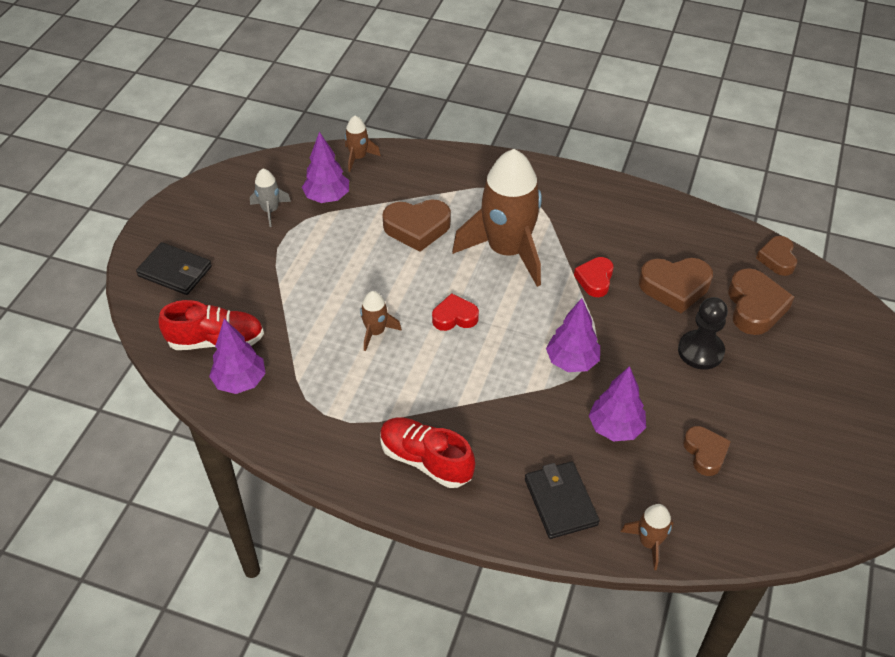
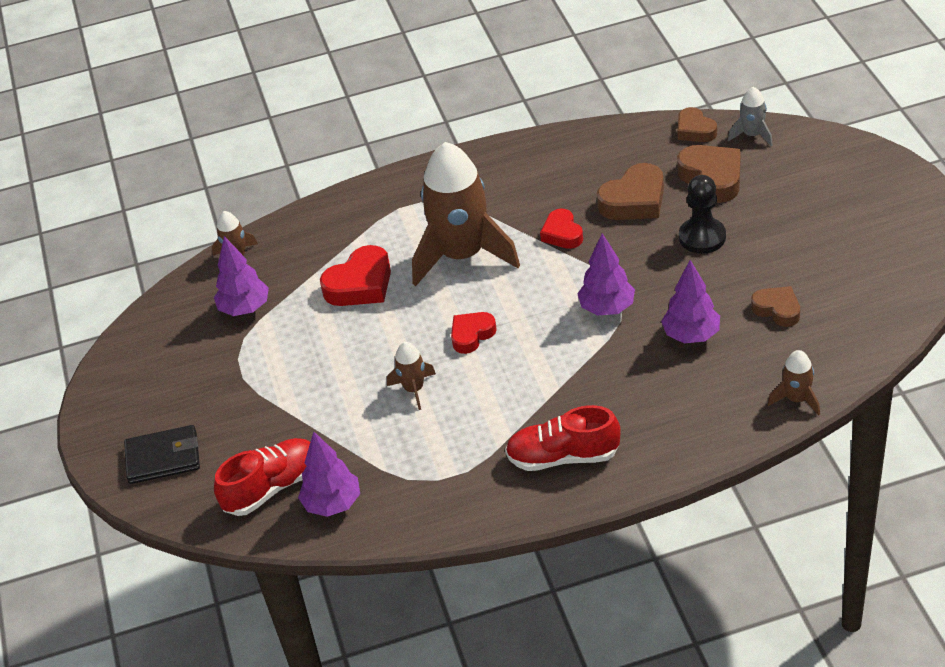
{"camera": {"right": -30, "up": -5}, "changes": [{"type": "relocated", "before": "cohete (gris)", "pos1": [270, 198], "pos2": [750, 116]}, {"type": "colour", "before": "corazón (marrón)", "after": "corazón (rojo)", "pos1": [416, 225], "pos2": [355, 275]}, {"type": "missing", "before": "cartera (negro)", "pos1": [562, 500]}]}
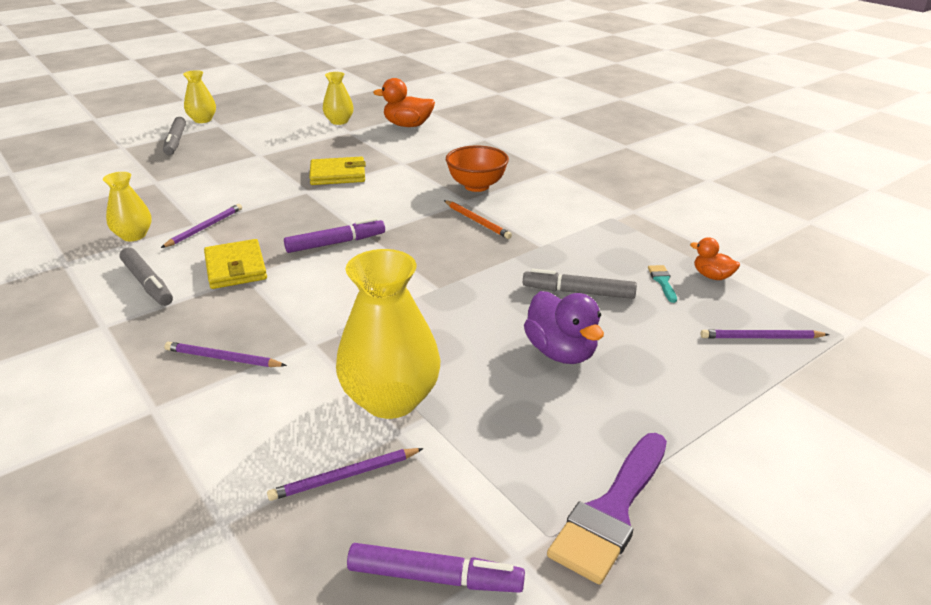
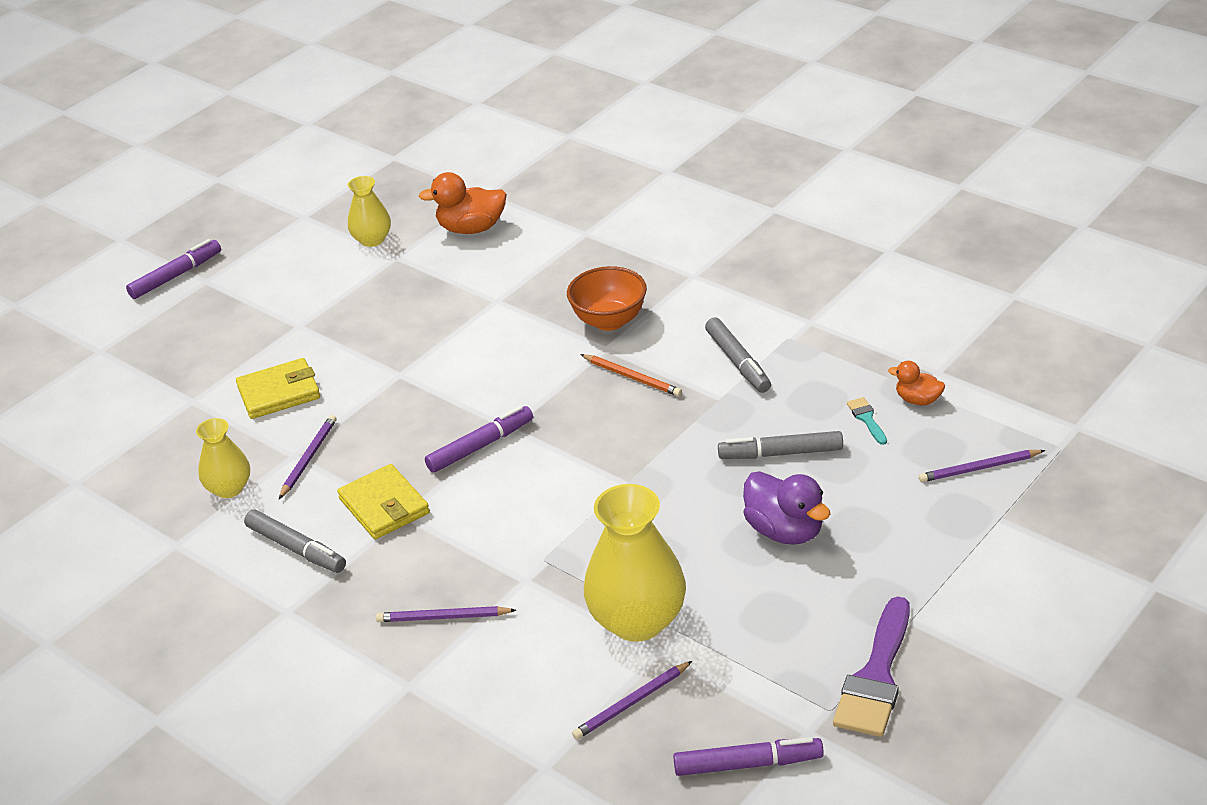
{"camera": {"right": -10, "up": 5}, "changes": [{"type": "exchanged", "before": "florero (amarillo)", "after": "rotulador (morado)", "pos1": [199, 96], "pos2": [173, 269]}, {"type": "relocated", "before": "rotulador (gris)", "pos1": [174, 136], "pos2": [738, 355]}, {"type": "relocated", "before": "cartera (amarillo)", "pos1": [337, 171], "pos2": [278, 388]}]}
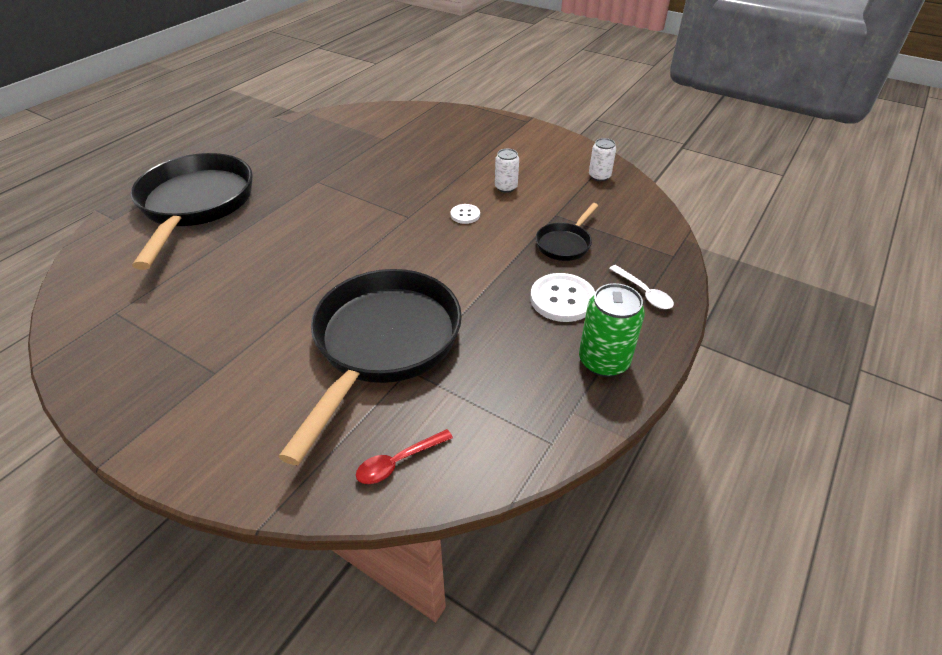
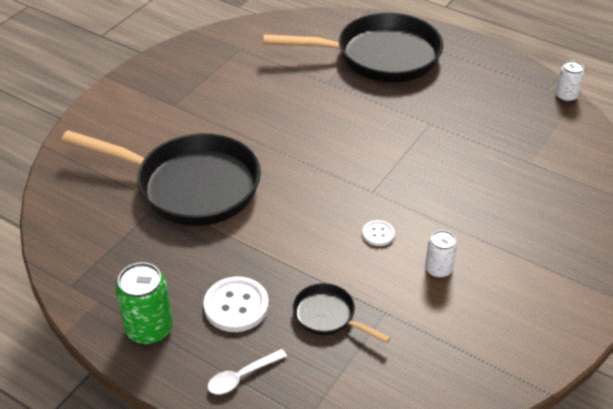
{"camera": {"right": 90, "up": 0}, "changes": [{"type": "relocated", "before": "lata (blanco)", "pos1": [602, 159], "pos2": [569, 81]}, {"type": "missing", "before": "cuchara (rojo)", "pos1": [404, 456]}]}
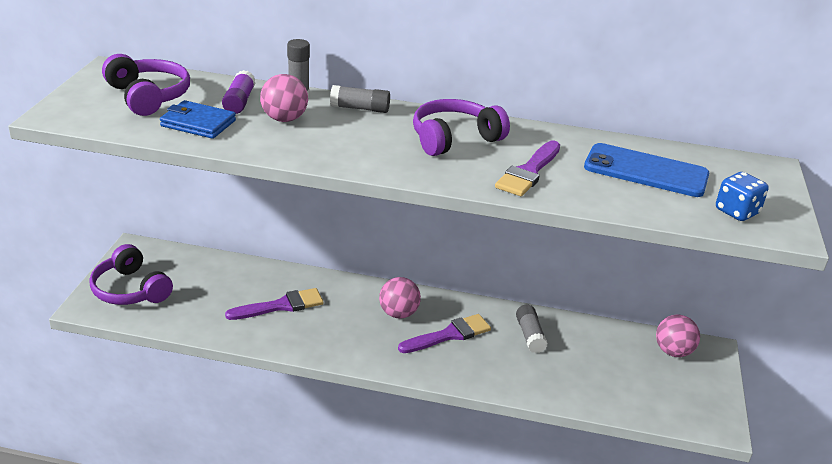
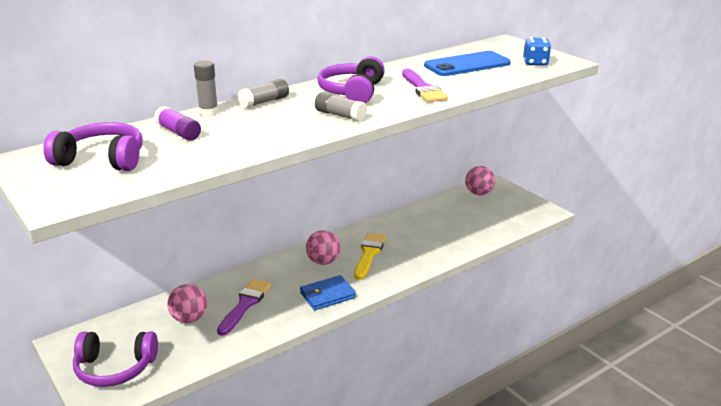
{"camera": {"right": -45, "up": -5}, "changes": [{"type": "relocated", "before": "pelota (rosa)", "pos1": [284, 98], "pos2": [187, 303]}, {"type": "relocated", "before": "cartera (azul)", "pos1": [198, 119], "pos2": [328, 292]}, {"type": "relocated", "before": "barra de pegamento (gris)", "pos1": [532, 329], "pos2": [341, 106]}, {"type": "colour", "before": "pincel (morado)", "after": "pincel (amarillo)", "pos1": [444, 333], "pos2": [370, 256]}]}
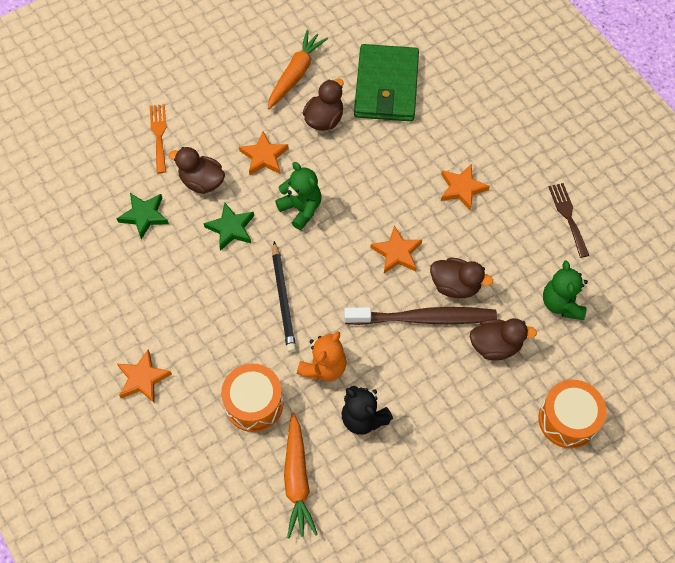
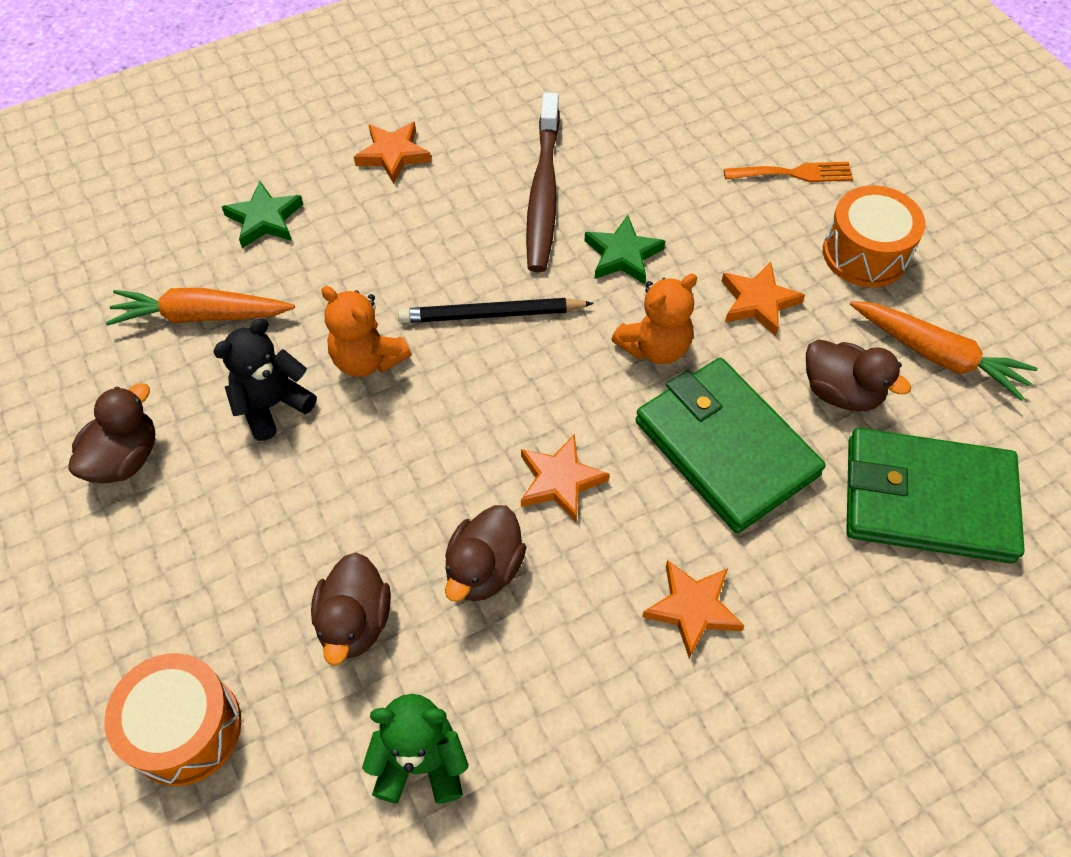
{"camera": {"right": 95, "up": -5}, "changes": [{"type": "relocated", "before": "pato (marrón)", "pos1": [197, 170], "pos2": [111, 433]}, {"type": "colour", "before": "osito (verde)", "after": "osito (naranja)", "pos1": [298, 196], "pos2": [654, 319]}, {"type": "missing", "before": "tenedor (marrón)", "pos1": [569, 220]}, {"type": "relocated", "before": "estrella (verde)", "pos1": [142, 216], "pos2": [263, 214]}, {"type": "relocated", "before": "cepillo de dientes (marrón)", "pos1": [420, 316], "pos2": [543, 182]}, {"type": "relocated", "before": "tambor (naranja)", "pos1": [252, 397], "pos2": [874, 236]}, {"type": "appeared", "after": "cartera (verde)", "pos2": [730, 445]}]}
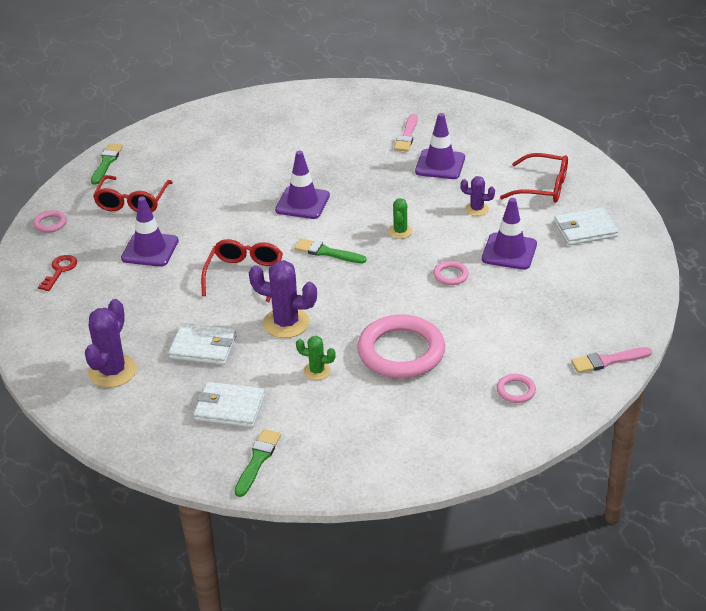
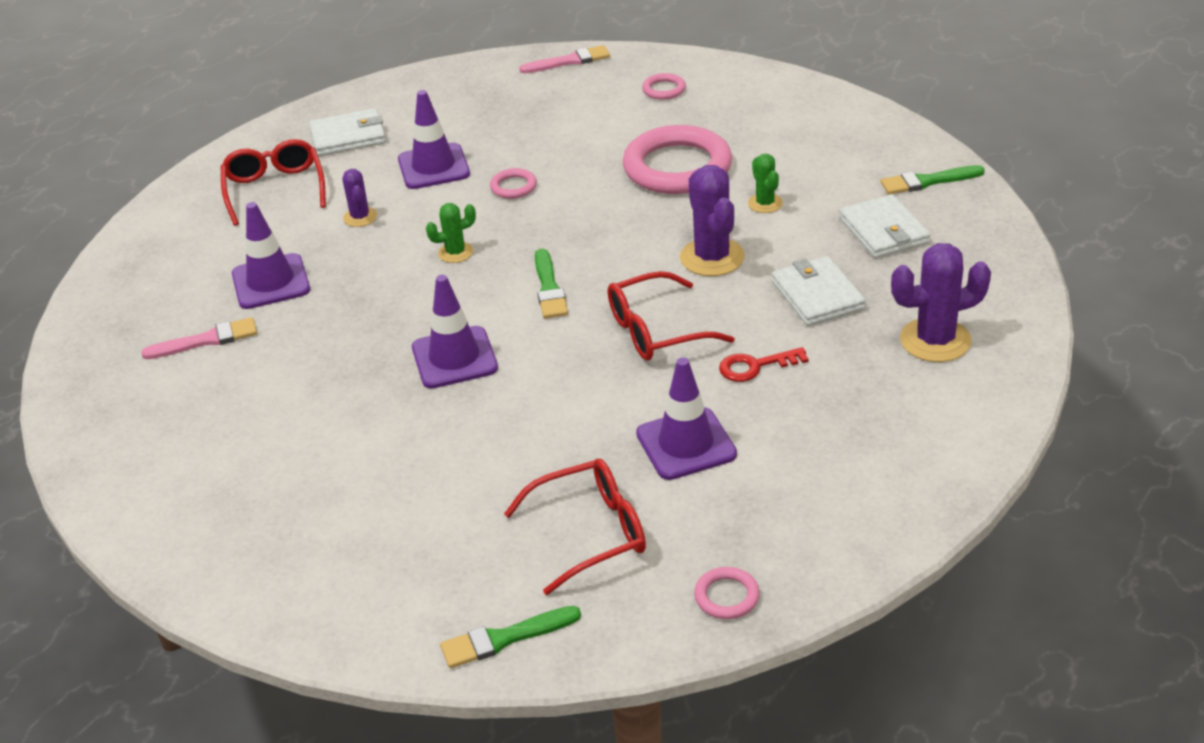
{"camera": {"right": -120, "up": 0}, "changes": [{"type": "spun", "before": "cartera (blanco)", "pos1": [586, 226], "pos2": [347, 132], "turn": -60}, {"type": "relocated", "before": "llave (rojo)", "pos1": [57, 273], "pos2": [764, 364]}, {"type": "spun", "before": "pincel (rosa)", "pos1": [611, 360], "pos2": [564, 59], "turn": -60}]}
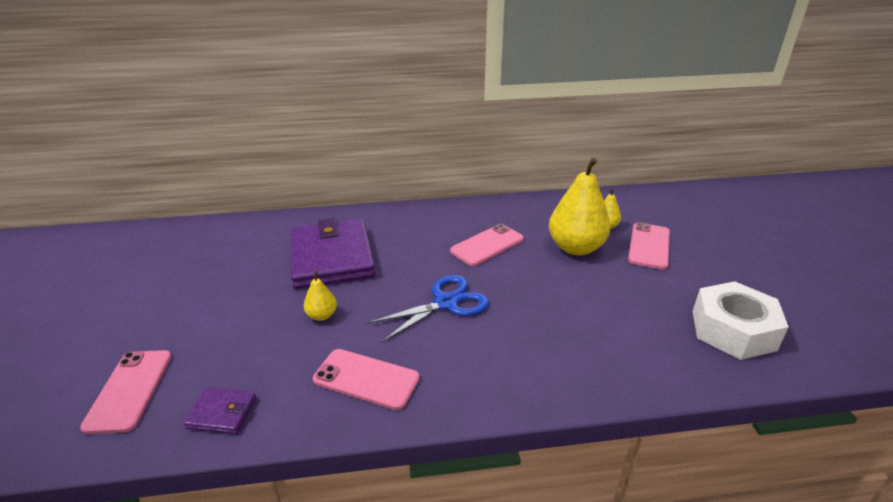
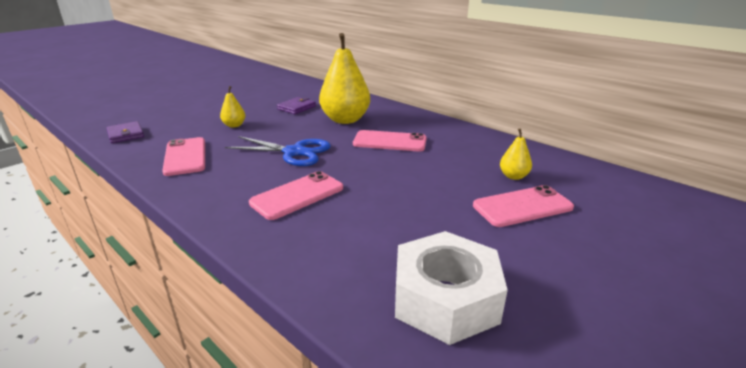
{"camera": {"right": 50, "up": -5}, "changes": [{"type": "relocated", "before": "pera (amarillo)", "pos1": [580, 206], "pos2": [344, 78]}, {"type": "size", "before": "cartera (morado)", "pos1": [333, 253], "pos2": [296, 105], "scale": 0.43}, {"type": "relocated", "before": "móvil (rosa)", "pos1": [125, 392], "pos2": [296, 195]}]}
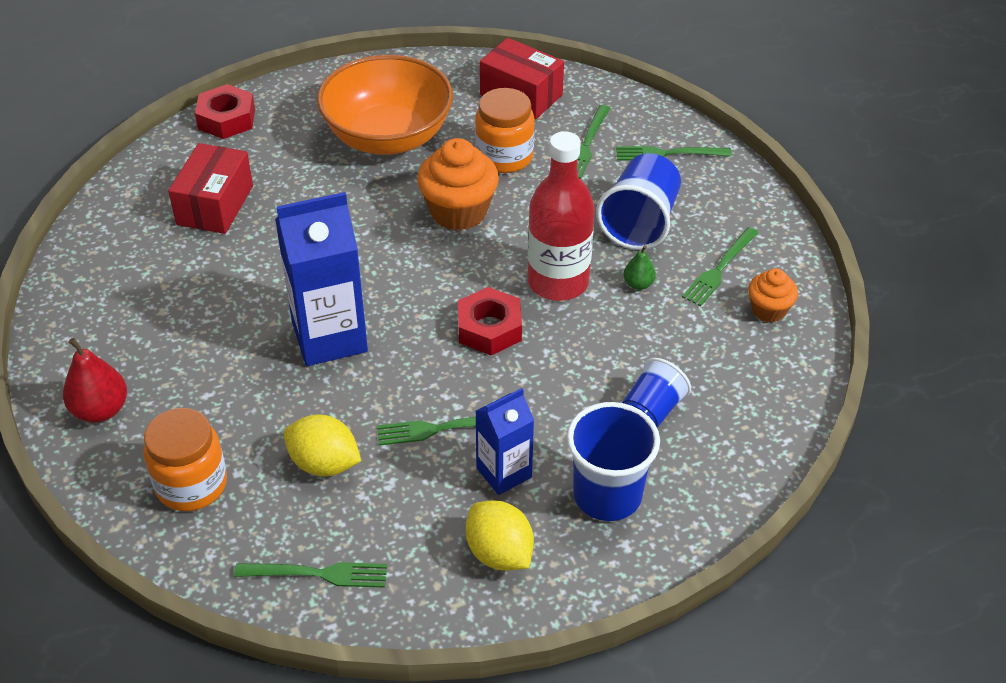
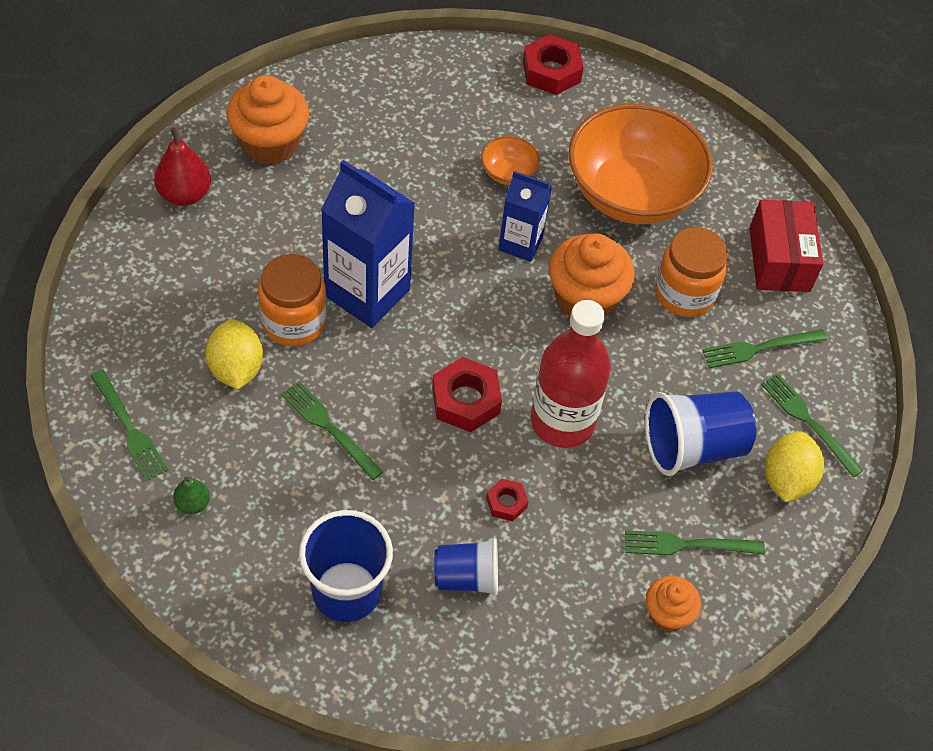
{"camera": {"right": 50, "up": 10}, "changes": [{"type": "missing", "before": "caja (rojo)", "pos1": [210, 188]}, {"type": "relocated", "before": "pera (verde)", "pos1": [639, 267], "pos2": [191, 495]}, {"type": "relocated", "before": "cartón de leche (azul)", "pos1": [505, 441], "pos2": [525, 216]}, {"type": "relocated", "before": "tarro (naranja)", "pos1": [185, 459], "pos2": [292, 300]}, {"type": "relocated", "before": "limón (amarillo)", "pos1": [500, 535], "pos2": [794, 467]}, {"type": "appeared", "after": "magdalena (naranja)", "pos2": [268, 120]}, {"type": "appeared", "after": "cuenco (naranja)", "pos2": [510, 160]}, {"type": "appeared", "after": "tuerca (rojo)", "pos2": [507, 500]}]}
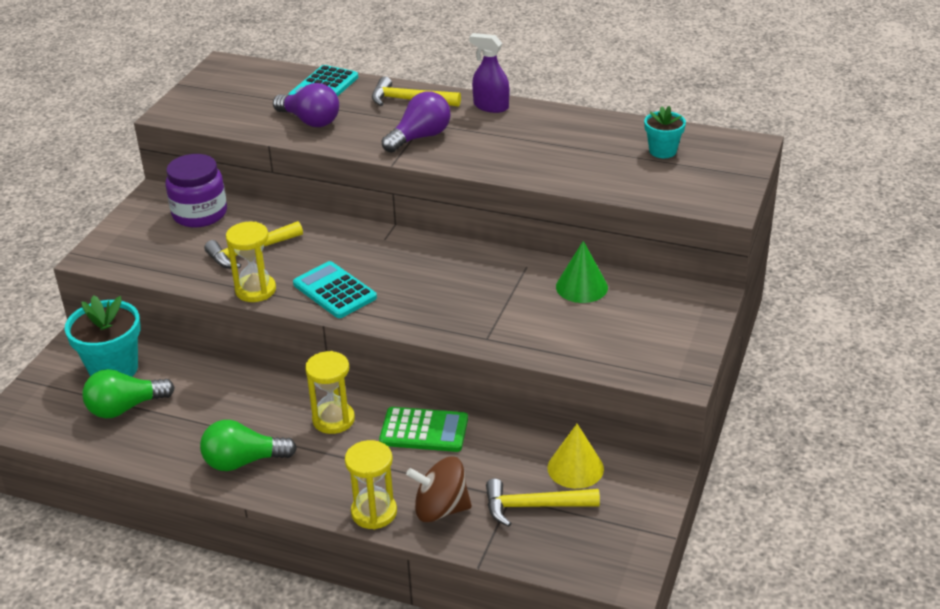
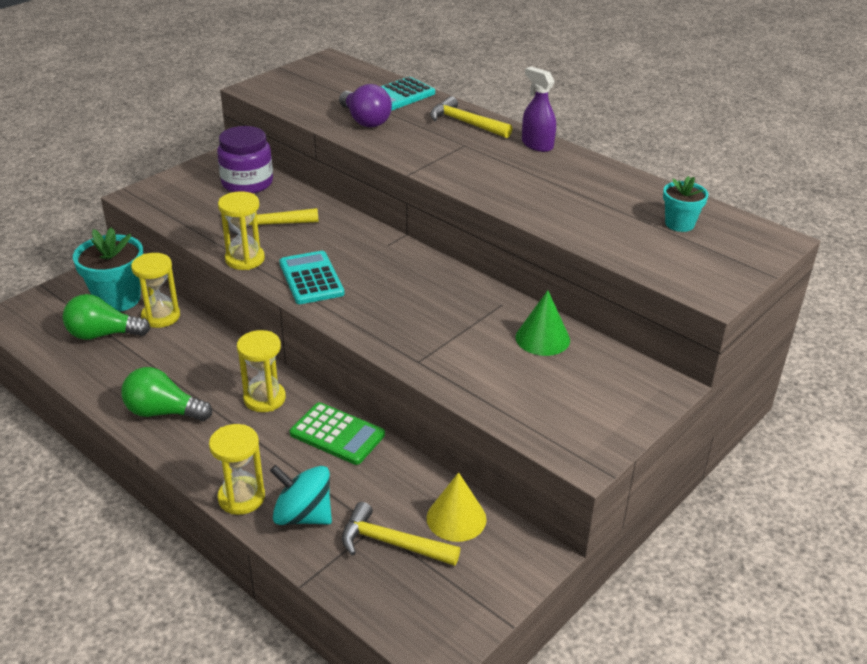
{"camera": {"right": 20, "up": 0}, "changes": [{"type": "missing", "before": "bombilla (morado)", "pos1": [416, 122]}, {"type": "colour", "before": "peonza (marrón)", "after": "peonza (turquesa)", "pos1": [439, 489], "pos2": [301, 495]}, {"type": "appeared", "after": "reloj de arena (amarillo)", "pos2": [155, 290]}]}
